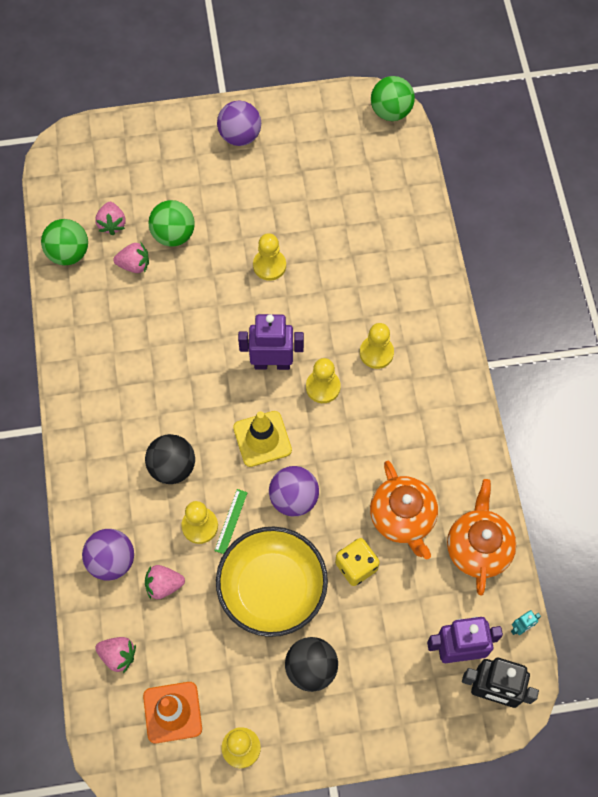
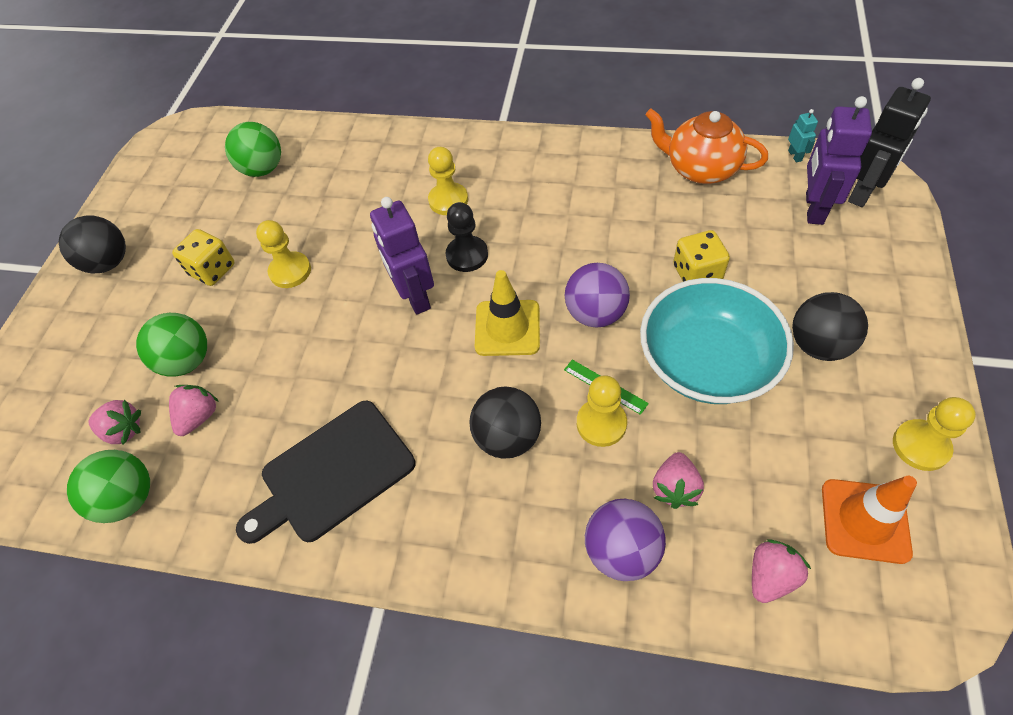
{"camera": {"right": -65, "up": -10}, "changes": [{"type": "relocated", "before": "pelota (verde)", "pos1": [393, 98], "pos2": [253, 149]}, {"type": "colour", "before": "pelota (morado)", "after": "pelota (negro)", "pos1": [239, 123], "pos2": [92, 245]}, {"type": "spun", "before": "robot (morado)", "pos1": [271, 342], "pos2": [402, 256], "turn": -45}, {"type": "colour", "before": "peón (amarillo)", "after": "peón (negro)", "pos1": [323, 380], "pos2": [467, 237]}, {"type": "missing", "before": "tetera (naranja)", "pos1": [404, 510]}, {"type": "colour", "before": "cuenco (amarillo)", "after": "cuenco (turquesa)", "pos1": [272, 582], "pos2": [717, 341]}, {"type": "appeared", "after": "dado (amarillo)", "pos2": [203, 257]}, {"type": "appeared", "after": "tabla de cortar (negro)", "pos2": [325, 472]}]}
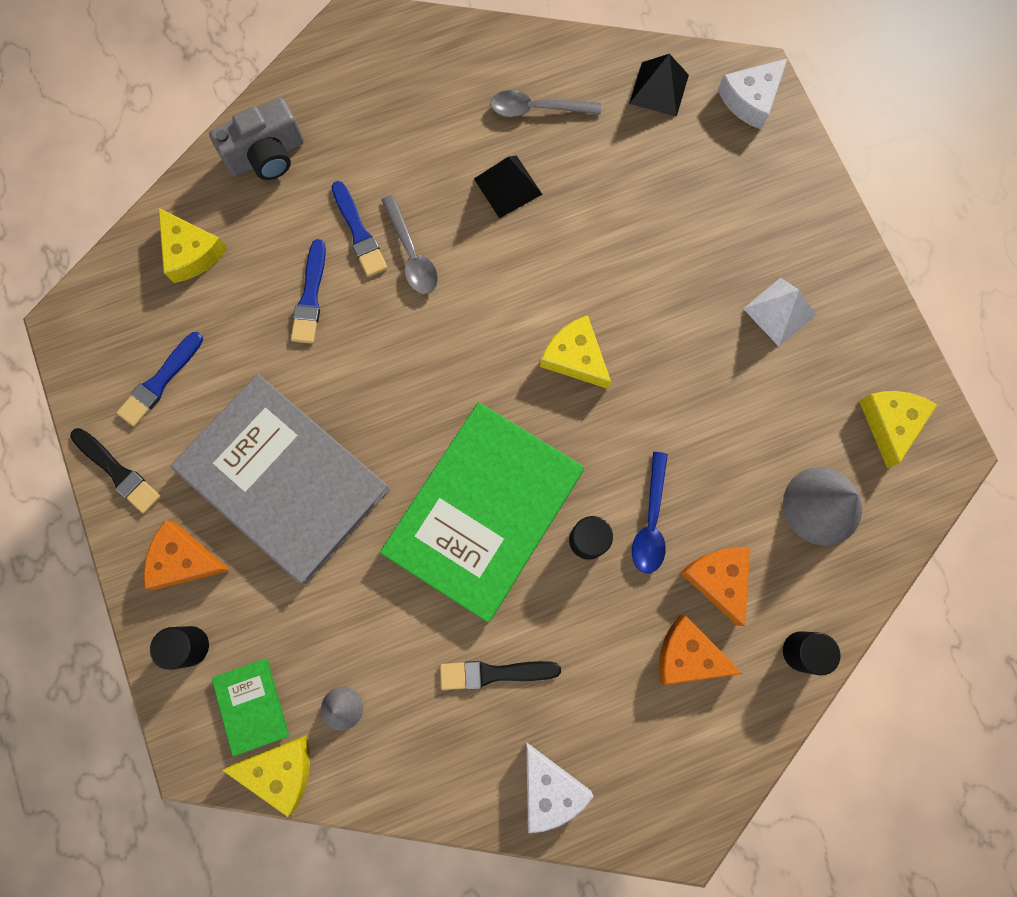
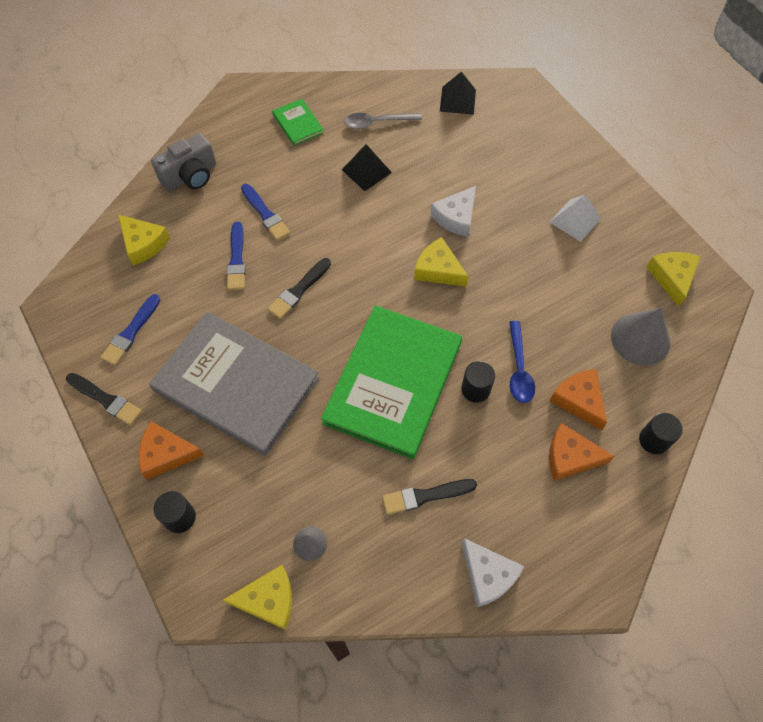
{"camera": {"right": -10, "up": -15}, "changes": [{"type": "relocated", "before": "queso (blanco)", "pos1": [753, 93], "pos2": [453, 211]}, {"type": "missing", "before": "cuchara (gris)", "pos1": [410, 244]}, {"type": "relocated", "before": "libro (verde)", "pos1": [250, 708], "pos2": [298, 122]}, {"type": "appeared", "after": "pincel (negro)", "pos2": [299, 288]}]}
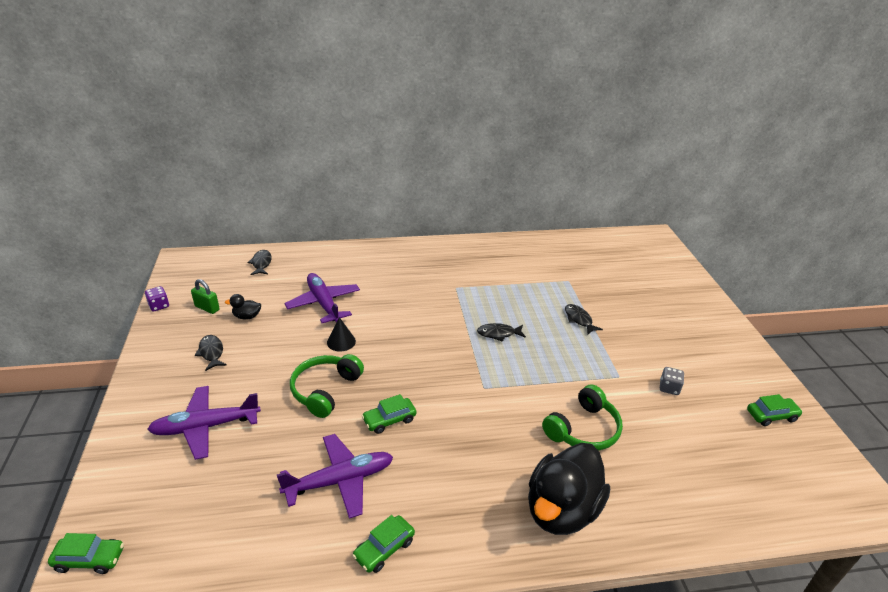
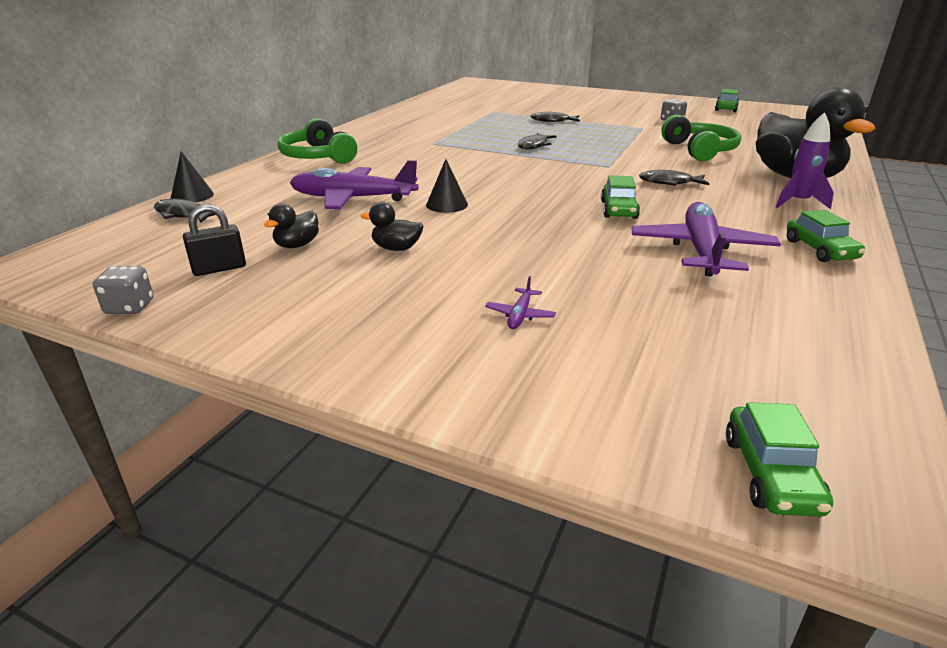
{"camera": {"right": -55, "up": -5}, "changes": [{"type": "colour", "before": "candado (verde)", "after": "candado (negro)", "pos1": [205, 296], "pos2": [214, 240]}, {"type": "colour", "before": "dado (morado)", "after": "dado (gris)", "pos1": [157, 298], "pos2": [123, 290]}, {"type": "relocated", "before": "pez (negro)", "pos1": [211, 353], "pos2": [674, 178]}, {"type": "relocated", "before": "auriculares (verde)", "pos1": [327, 386], "pos2": [317, 141]}, {"type": "size", "before": "avión (morado)", "pos1": [204, 423], "pos2": [520, 302], "scale": 0.41}, {"type": "spun", "before": "coche (verde)", "pos1": [86, 553], "pos2": [779, 459], "turn": 150}, {"type": "appeared", "after": "cohete (morado)", "pos2": [805, 160]}, {"type": "appeared", "after": "cono (negro)", "pos2": [192, 176]}, {"type": "appeared", "after": "pato (negro)", "pos2": [392, 226]}]}
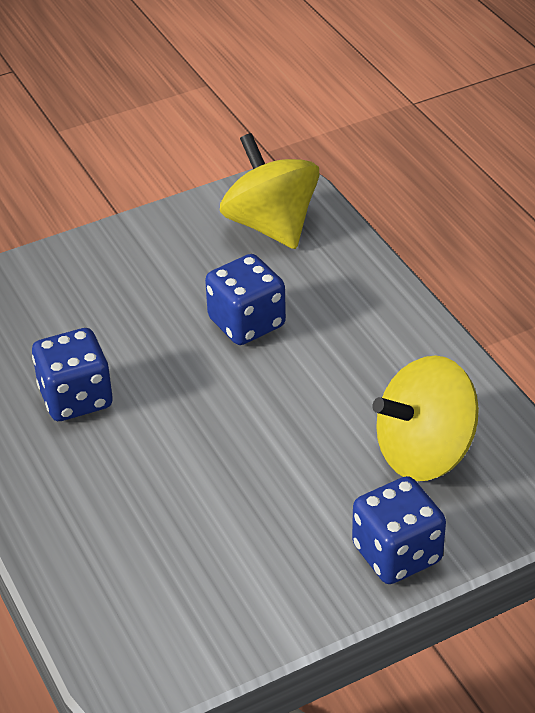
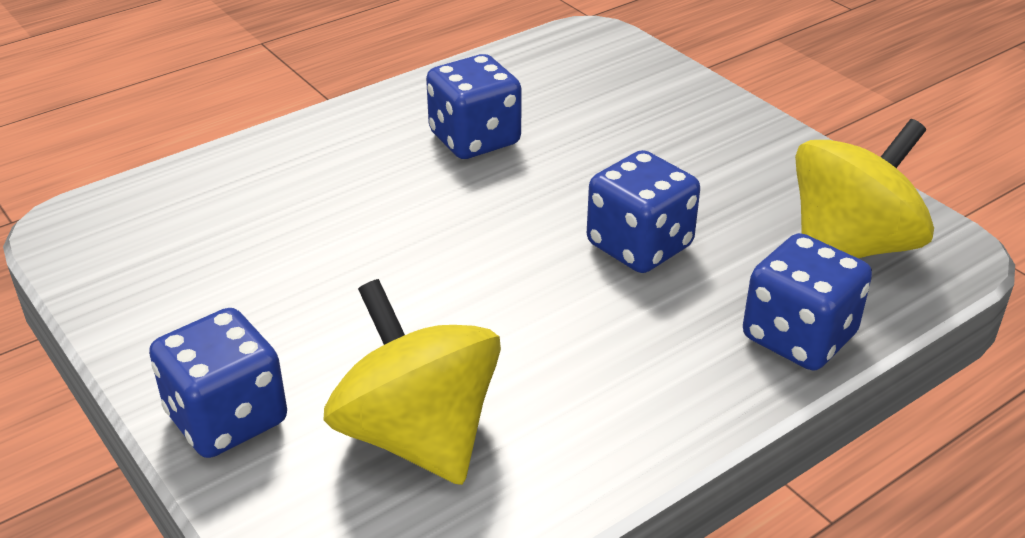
{"camera": {"right": 80, "up": -5}, "changes": [{"type": "appeared", "after": "dado (azul)", "pos2": [807, 302]}]}
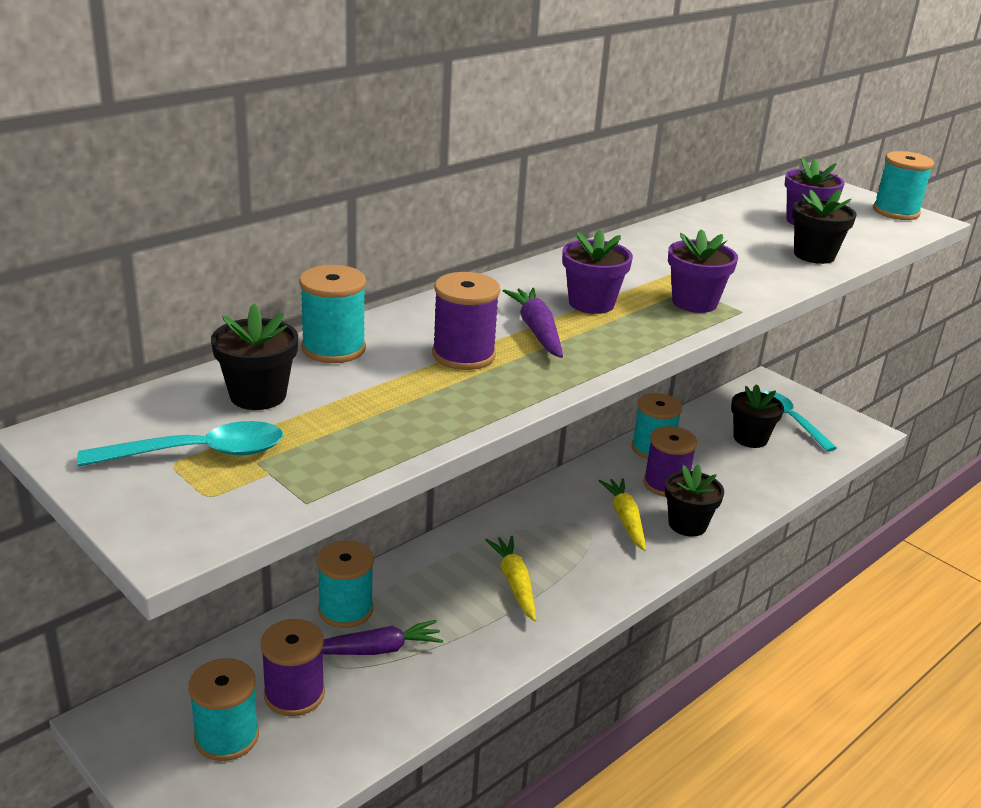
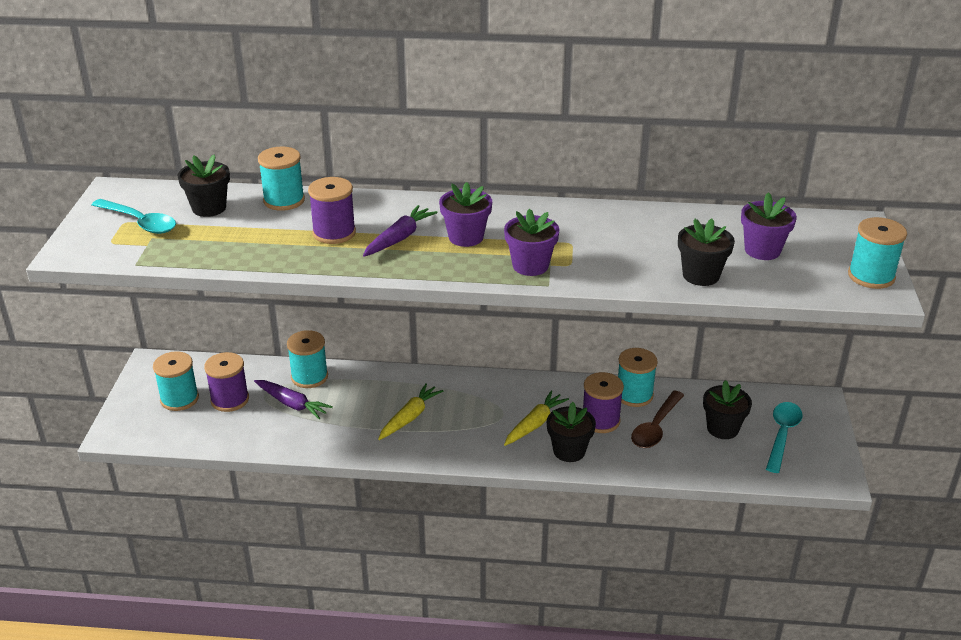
{"camera": {"right": 50, "up": 5}, "changes": [{"type": "appeared", "after": "cuchara (marrón)", "pos2": [657, 419]}]}
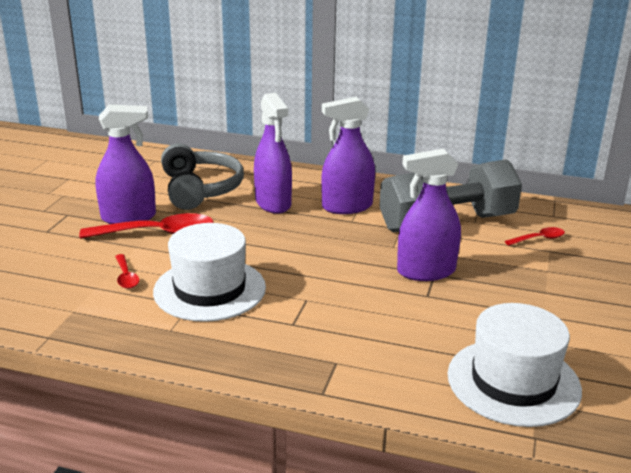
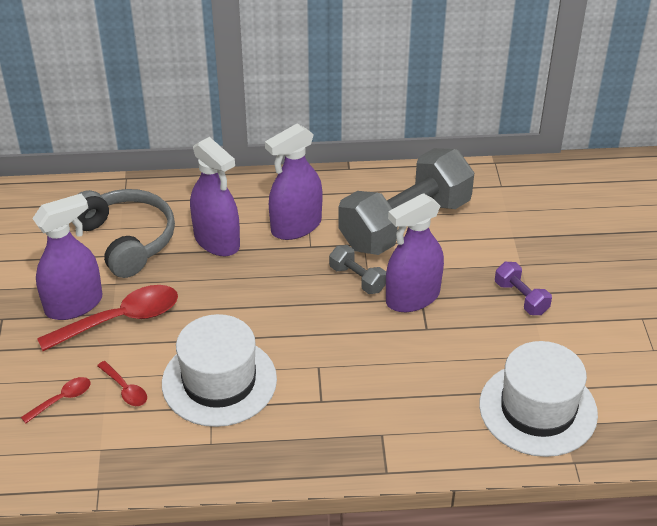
{"camera": {"right": -20, "up": 15}, "changes": [{"type": "relocated", "before": "cuchara (rojo)", "pos1": [535, 236], "pos2": [56, 400]}, {"type": "appeared", "after": "mancuerna (gris)", "pos2": [357, 269]}, {"type": "appeared", "after": "mancuerna (morado)", "pos2": [523, 288]}]}
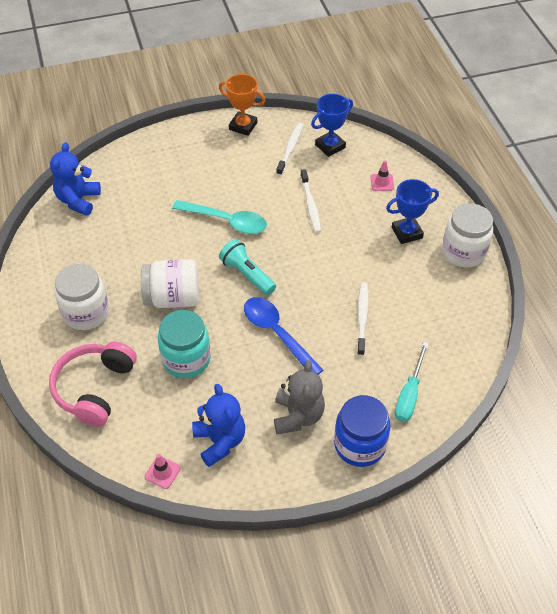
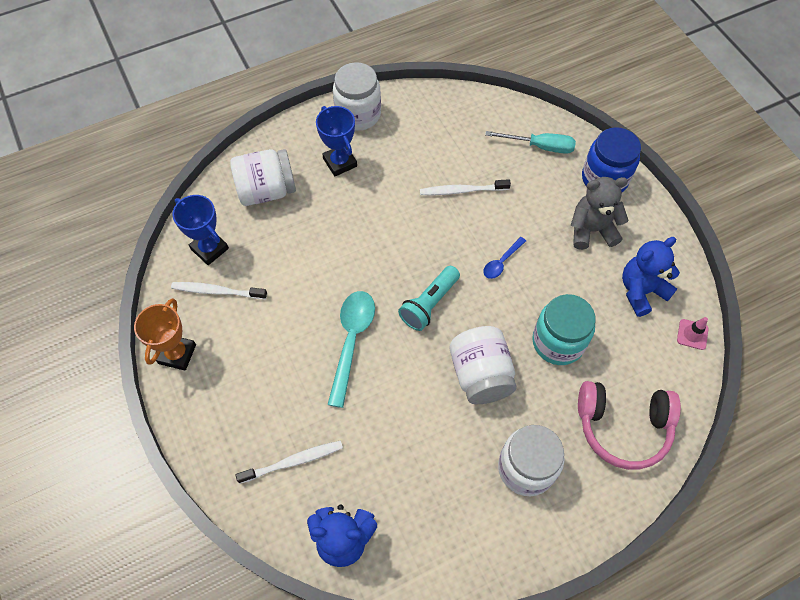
{"camera": {"right": -100, "up": 10}, "changes": [{"type": "exchanged", "before": "cono de tráfico (rosa)", "after": "tarro (blanco)", "pos1": [382, 176], "pos2": [263, 177]}, {"type": "relocated", "before": "cepillo de dientes (blanco)", "pos1": [310, 201], "pos2": [289, 462]}, {"type": "size", "before": "cuchara (azul)", "pos1": [283, 336], "pos2": [504, 258], "scale": 0.53}]}
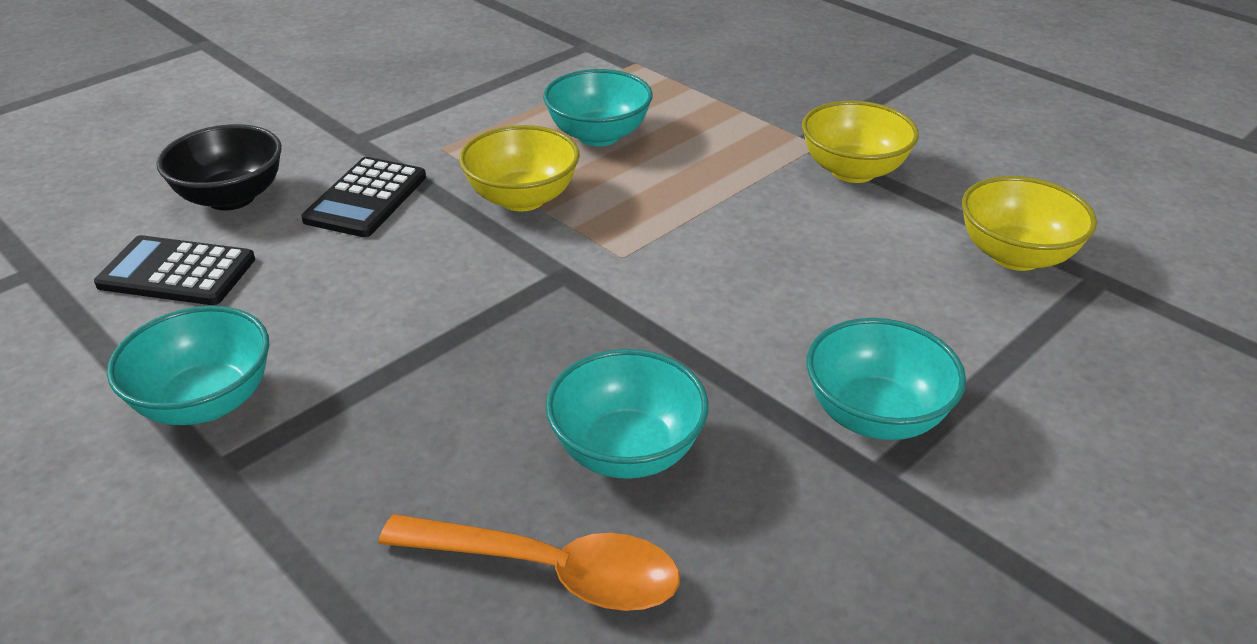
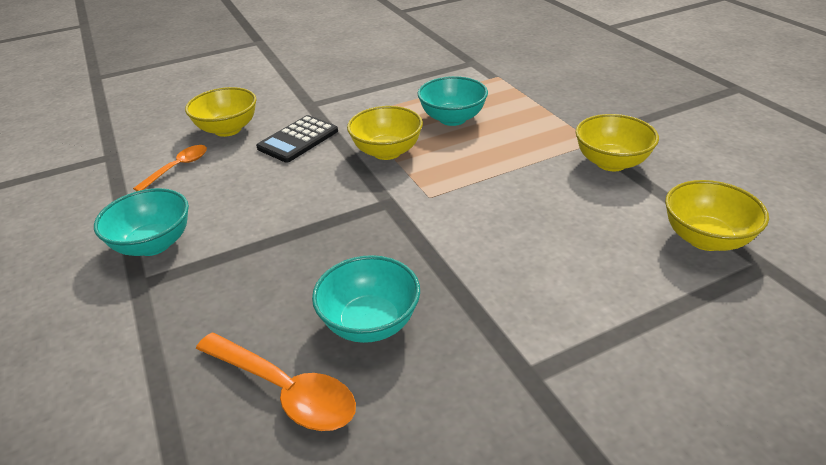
{"camera": {"right": 20, "up": 0}, "changes": [{"type": "colour", "before": "cuenco (negro)", "after": "cuenco (amarillo)", "pos1": [219, 167], "pos2": [221, 112]}, {"type": "exchanged", "before": "calculadora (negro)", "after": "cuchara (naranja)", "pos1": [174, 270], "pos2": [170, 168]}, {"type": "missing", "before": "cuenco (turquesa)", "pos1": [886, 379]}]}
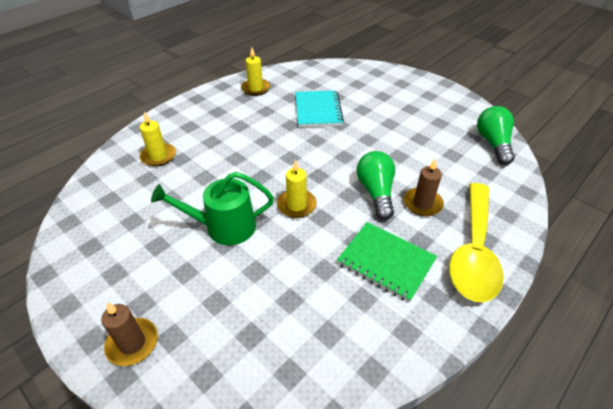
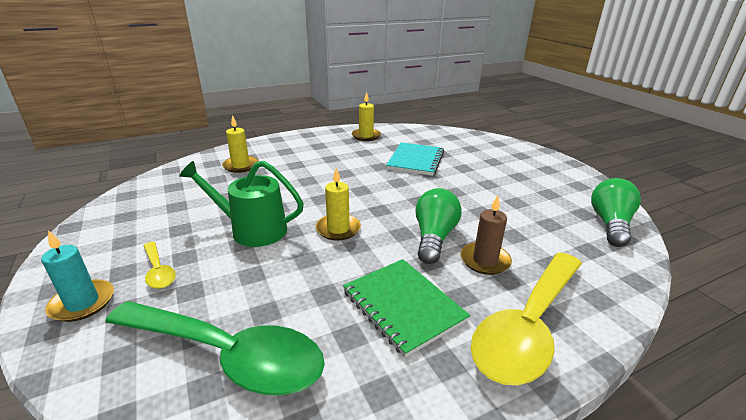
{"camera": {"right": 20, "up": -15}, "changes": [{"type": "colour", "before": "vela (marrón)", "after": "vela (turquesa)", "pos1": [129, 334], "pos2": [77, 276]}, {"type": "appeared", "after": "cuchara (amarillo)", "pos2": [159, 265]}, {"type": "appeared", "after": "cuchara (verde)", "pos2": [215, 348]}]}
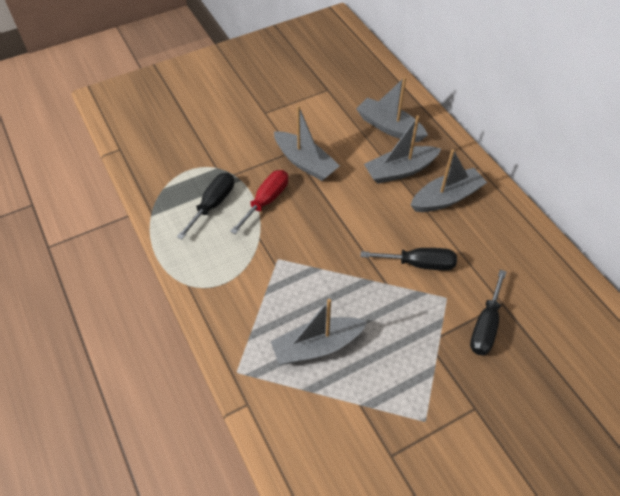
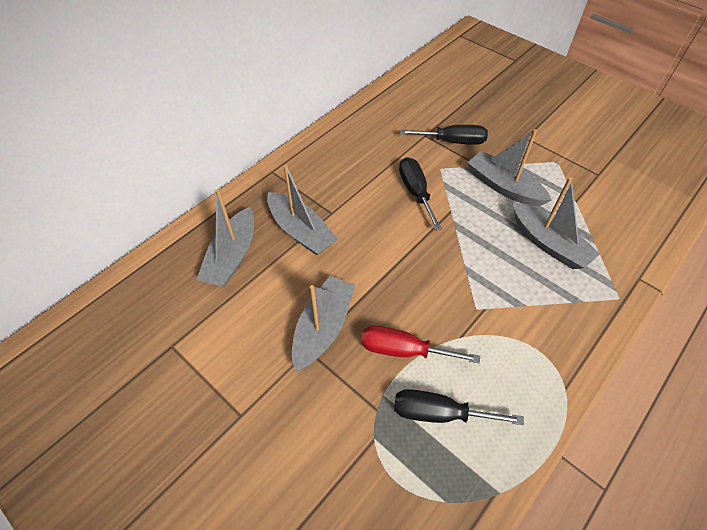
{"camera": {"right": -110, "up": 0}, "changes": [{"type": "relocated", "before": "barco (gris)", "pos1": [449, 180], "pos2": [510, 168]}]}
